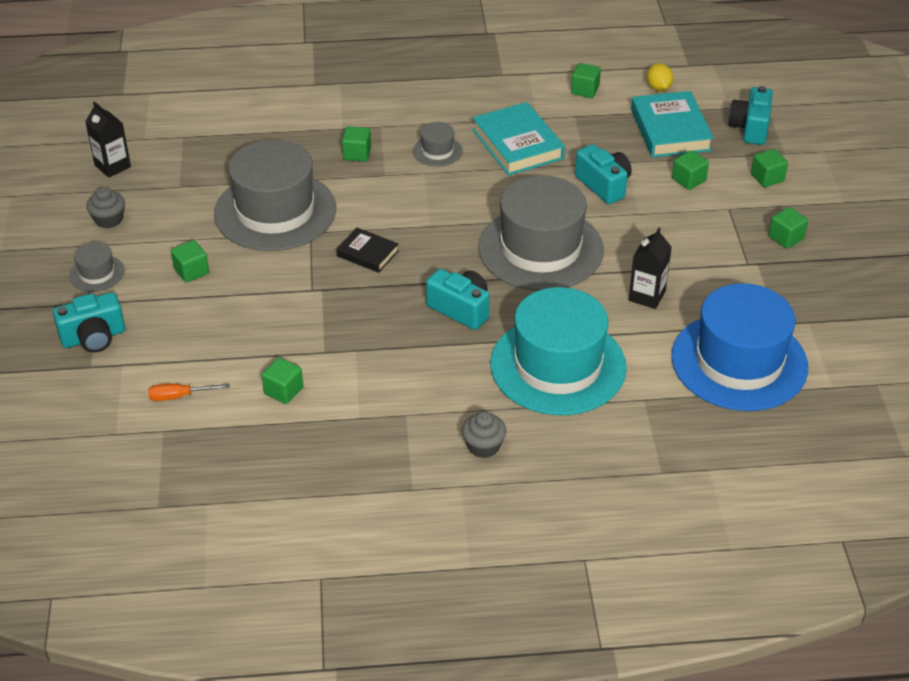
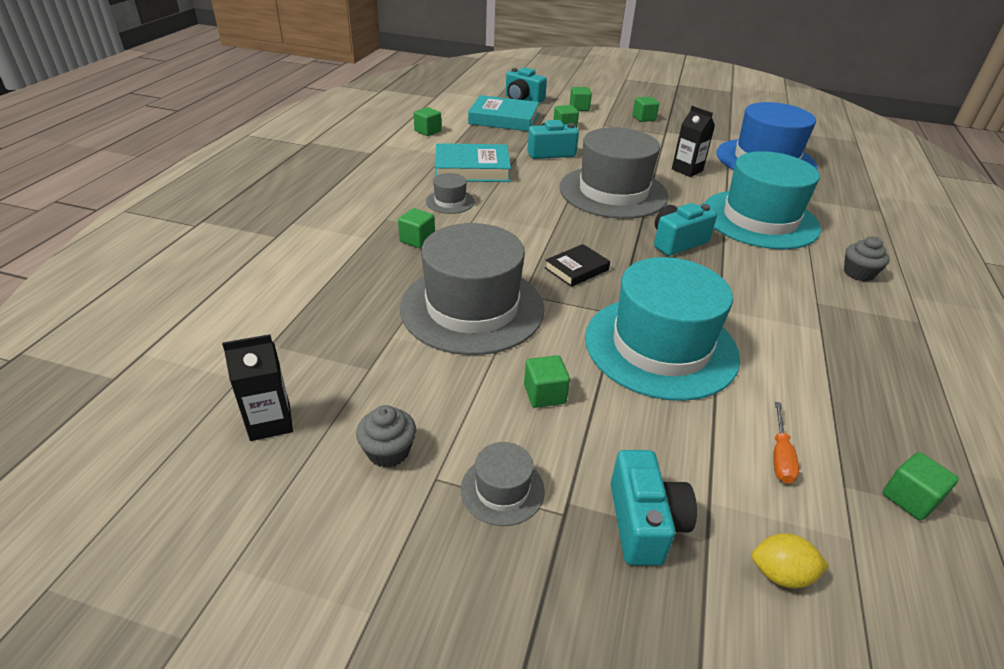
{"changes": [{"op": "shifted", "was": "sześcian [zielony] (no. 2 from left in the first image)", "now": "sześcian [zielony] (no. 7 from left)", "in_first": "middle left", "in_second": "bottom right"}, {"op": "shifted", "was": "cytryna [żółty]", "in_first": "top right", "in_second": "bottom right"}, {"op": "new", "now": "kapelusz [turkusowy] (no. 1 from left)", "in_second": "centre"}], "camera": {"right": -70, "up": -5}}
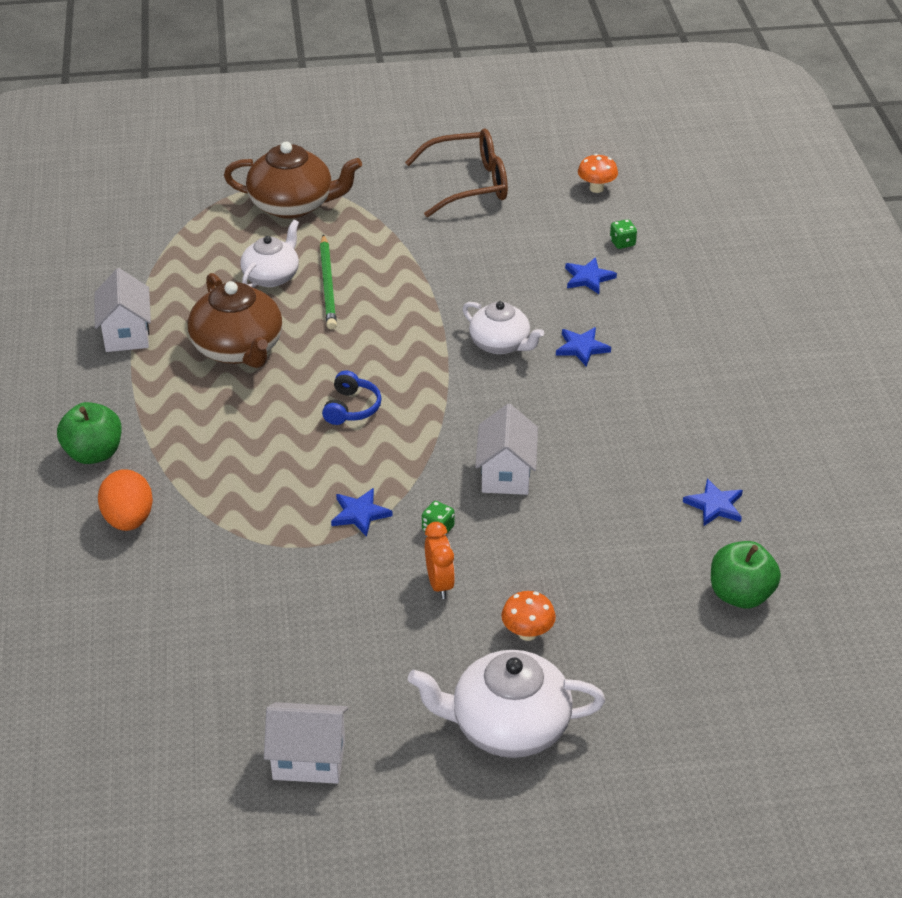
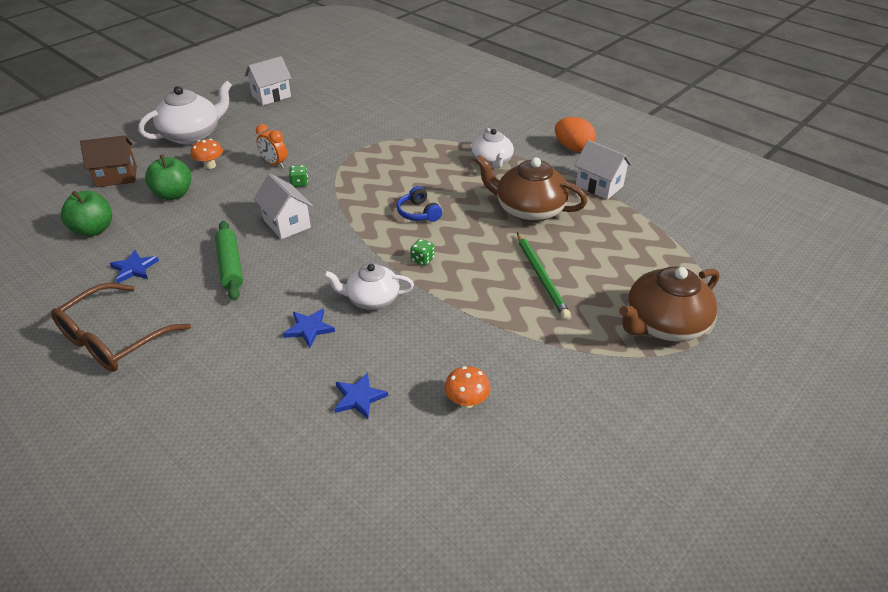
{"changes": [{"op": "shifted", "was": "jabłko [zielony] (no. 1 from left in the first image)", "now": "jabłko [zielony] (no. 2 from left)", "in_first": "middle left", "in_second": "top left"}, {"op": "shifted", "was": "jajko [pomarańczowy]", "in_first": "middle left", "in_second": "top centre"}, {"op": "shifted", "was": "imbryk [biały] (no. 1 from left in the first image)", "now": "imbryk [biały] (no. 3 from left)", "in_first": "top left", "in_second": "top centre"}, {"op": "rotated", "was": "ołówek [zielony]", "in_first": "top centre", "in_second": "centre", "clockwise": -150}, {"op": "gone", "was": "gwiazda [niebieski] (no. 1 from left)", "in_first": "centre"}, {"op": "shifted", "was": "okulary [brązowy]", "in_first": "top centre", "in_second": "middle left"}, {"op": "shifted", "was": "grzyb [pomarańczowy] (no. 2 from left)", "in_first": "top centre", "in_second": "centre"}, {"op": "shifted", "was": "kostka do gry [zielony] (no. 2 from left)", "in_first": "top right", "in_second": "centre"}, {"op": "new", "now": "domek [brązowy]", "in_second": "top left"}, {"op": "new", "now": "wałek do ciasta [zielony]", "in_second": "middle left"}], "camera": {"right": 140, "up": 0}}
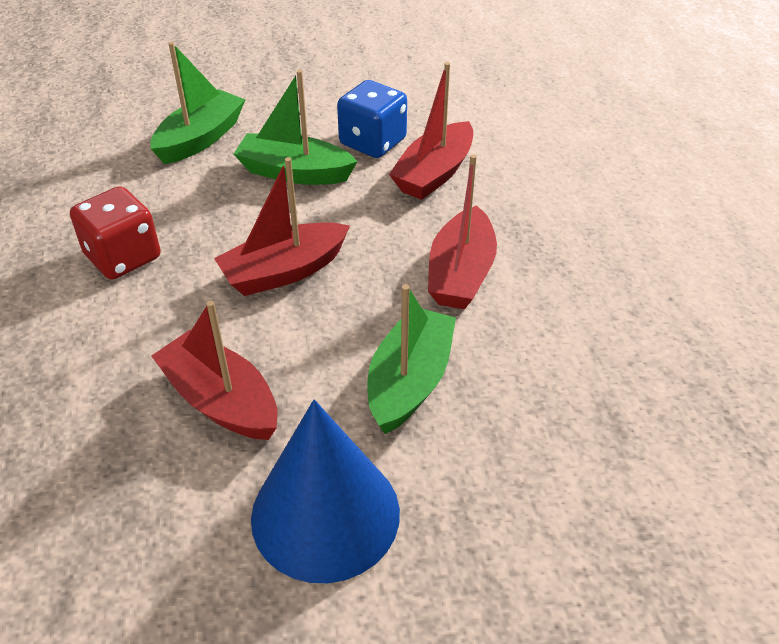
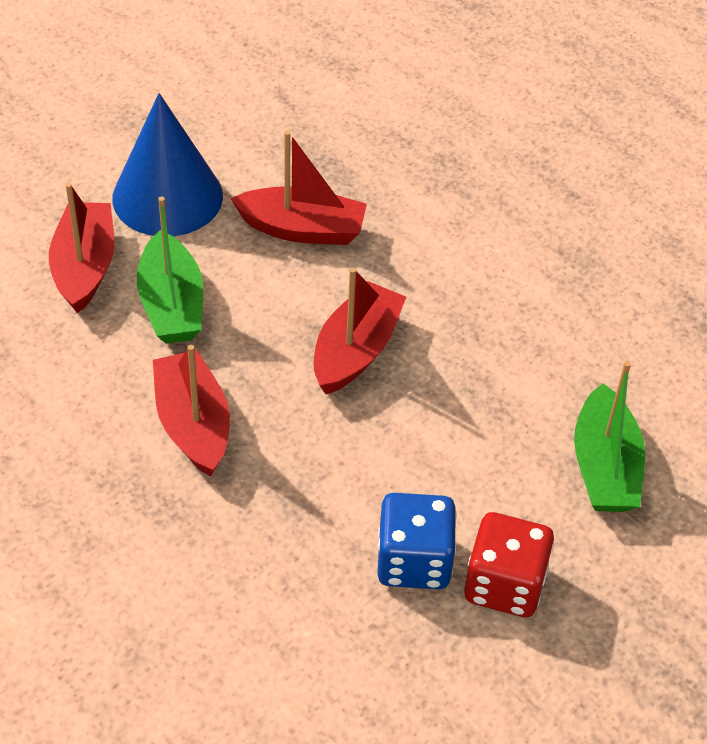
{"changes": [{"op": "shifted", "was": "kostka do gry [czerwony]", "in_first": "middle left", "in_second": "bottom right"}, {"op": "gone", "was": "łódka [zielony] (no. 2 from left)", "in_first": "top centre"}, {"op": "shifted", "was": "łódka [czerwony] (no. 3 from left in the first image)", "now": "łódka [czerwony] (no. 1 from left)", "in_first": "top centre", "in_second": "middle left"}], "camera": {"right": 145, "up": 5}}
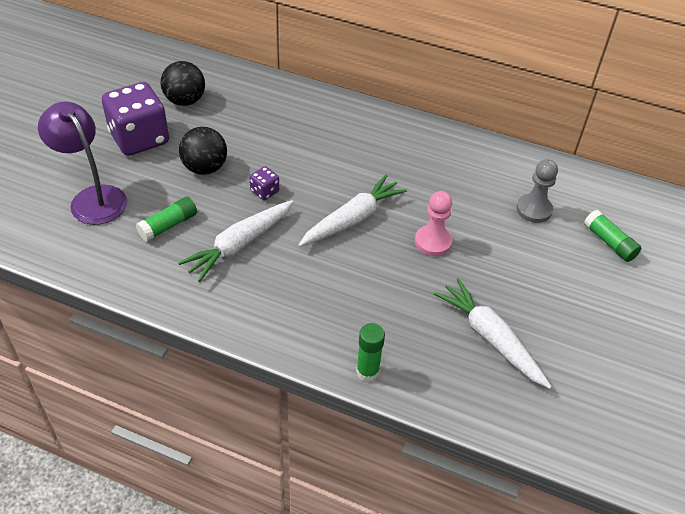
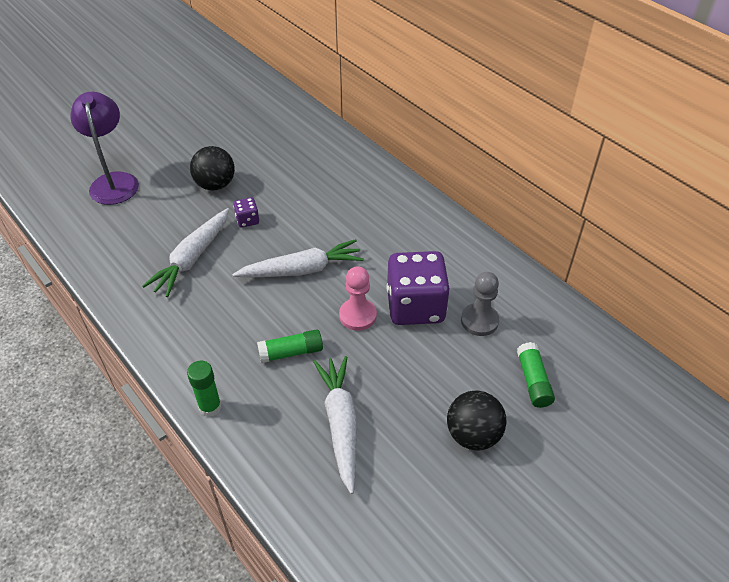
{"changes": [{"op": "shifted", "was": "kostka do gry [fioletowy] (no. 1 from left in the first image)", "now": "kostka do gry [fioletowy] (no. 2 from left)", "in_first": "top left", "in_second": "centre"}, {"op": "shifted", "was": "klej w sztyfcie [zielony] (no. 1 from left in the first image)", "now": "klej w sztyfcie [zielony] (no. 2 from left)", "in_first": "middle left", "in_second": "centre"}, {"op": "shifted", "was": "piłka [czarny] (no. 1 from left in the first image)", "now": "piłka [czarny] (no. 2 from left)", "in_first": "top left", "in_second": "bottom centre"}, {"op": "rotated", "was": "marchewka [biały] (no. 1 from left)", "in_first": "centre", "in_second": "middle left", "clockwise": -45}], "camera": {"right": 30, "up": 0}}
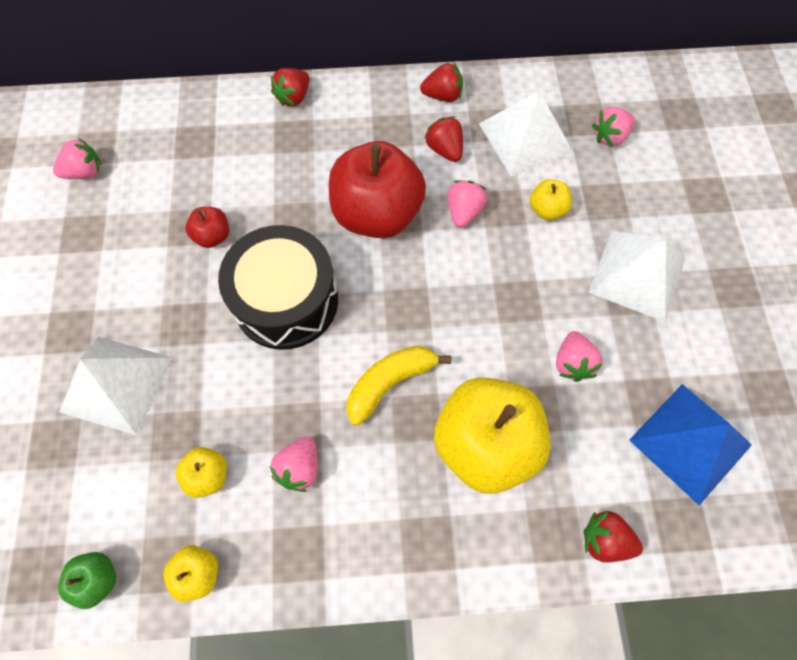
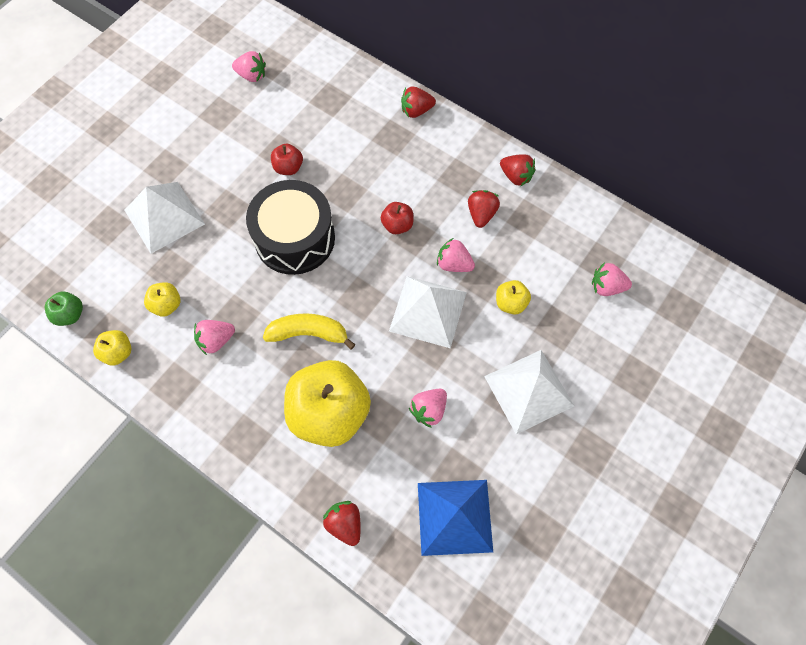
{"changes": [{"op": "scaled", "was": "jabłko [czerwony] (no. 2 from left)", "in_first": "top centre", "in_second": "centre", "ratio": 0.44}, {"op": "rotated", "was": "truskawka [różowy] (no. 3 from left in the first image)", "in_first": "top centre", "in_second": "centre", "clockwise": -120}, {"op": "shifted", "was": "piramida [biały] (no. 2 from left)", "in_first": "top centre", "in_second": "centre"}], "camera": {"right": 40, "up": 0}}
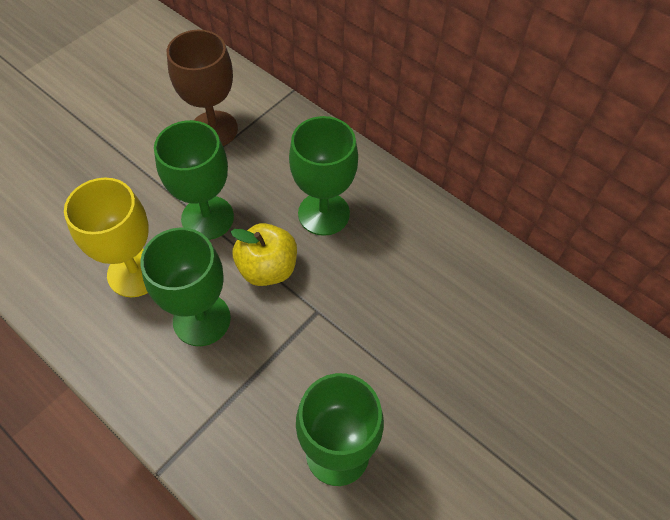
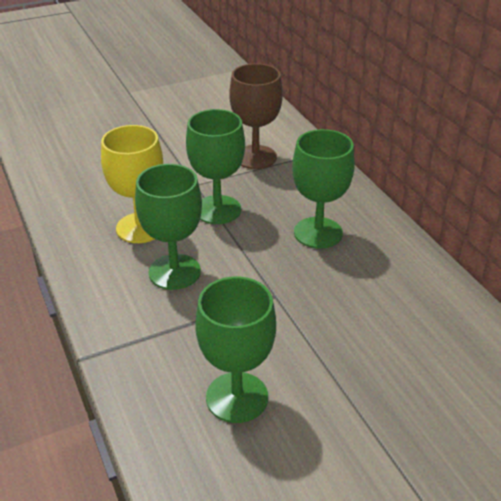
{"changes": [{"op": "gone", "was": "jabłko [żółty]", "in_first": "centre"}], "camera": {"right": 25, "up": -20}}
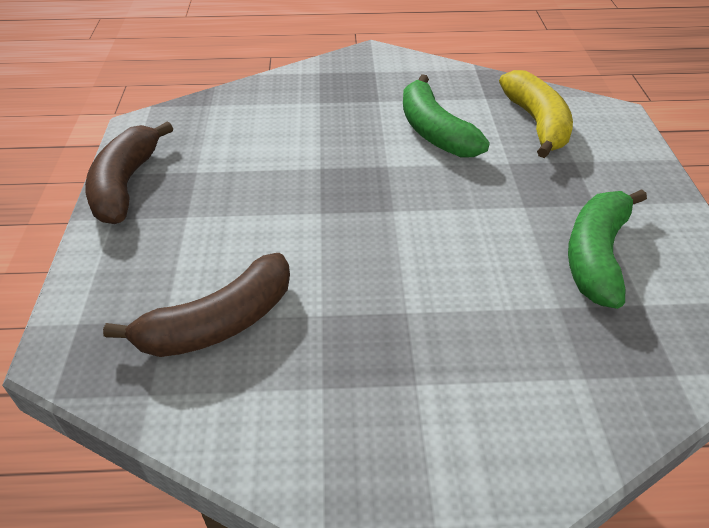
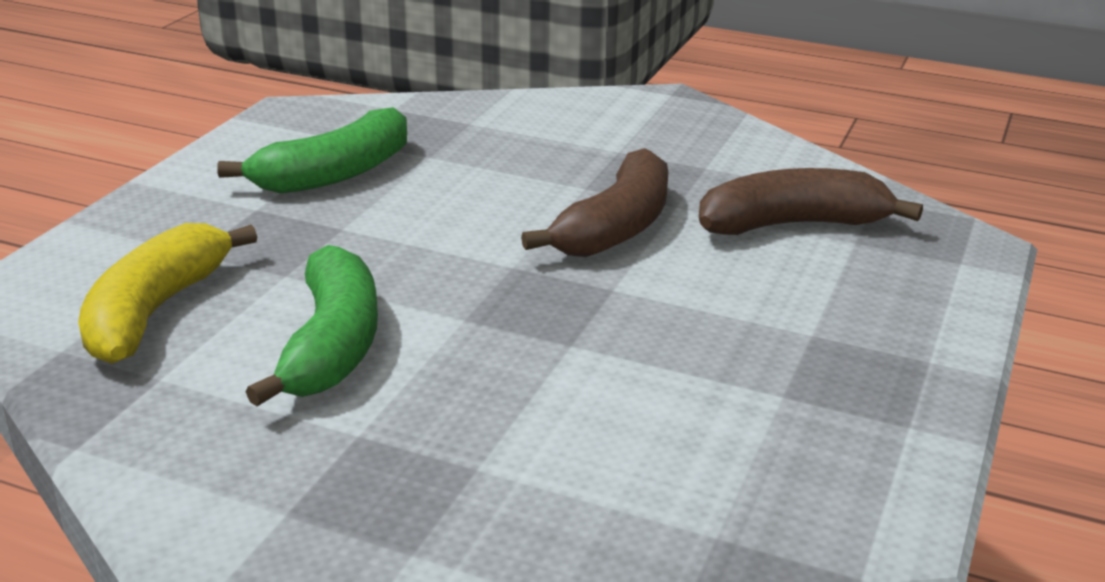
{"changes": [{"op": "shifted", "was": "banan [brązowy] (no. 1 from left)", "in_first": "top left", "in_second": "centre"}], "camera": {"right": -155, "up": -15}}
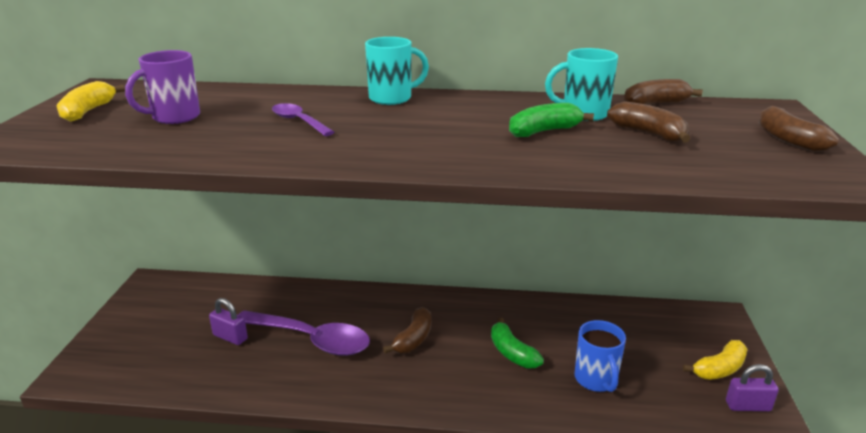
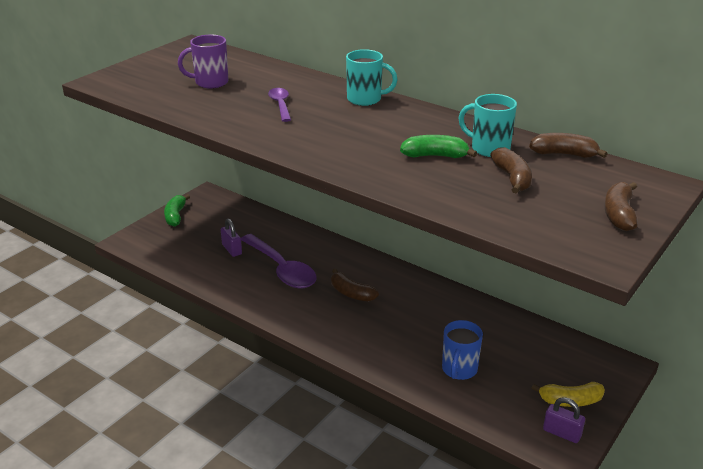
{"changes": [{"op": "gone", "was": "banan [żółty] (no. 1 from left)", "in_first": "top left"}, {"op": "rotated", "was": "banan [brązowy] (no. 1 from left)", "in_first": "bottom centre", "in_second": "centre", "clockwise": 75}, {"op": "shifted", "was": "banan [zielony] (no. 1 from left)", "in_first": "bottom centre", "in_second": "middle left"}], "camera": {"right": 30, "up": 5}}
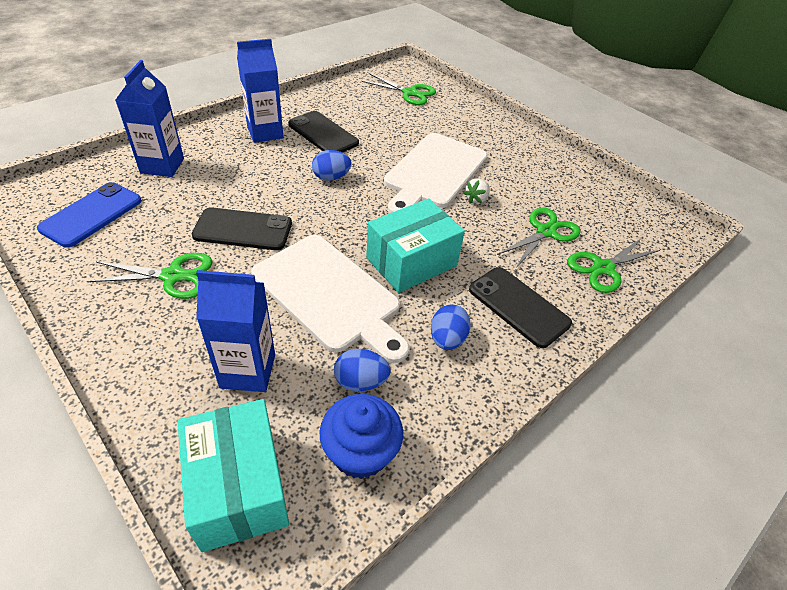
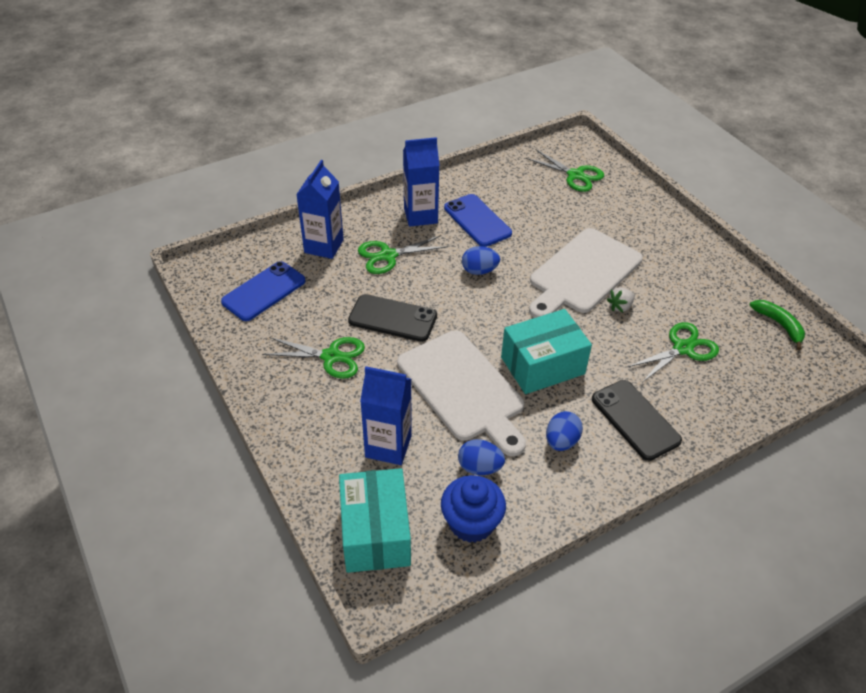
{"changes": [{"op": "repainted", "was": "telefon [czarny] (no. 2 from left)", "now": "telefon [niebieski] (no. 2 from left)", "in_first": "top centre", "in_second": "top centre"}, {"op": "shifted", "was": "nożyczki [zielony] (no. 4 from left in the first image)", "now": "nożyczki [zielony] (no. 2 from left)", "in_first": "middle right", "in_second": "centre"}, {"op": "new", "now": "banan [zielony]", "in_second": "middle right"}], "camera": {"right": 15, "up": 0}}
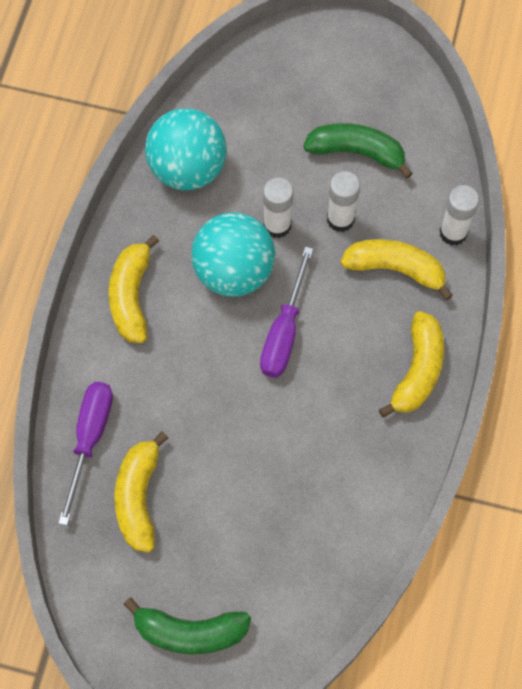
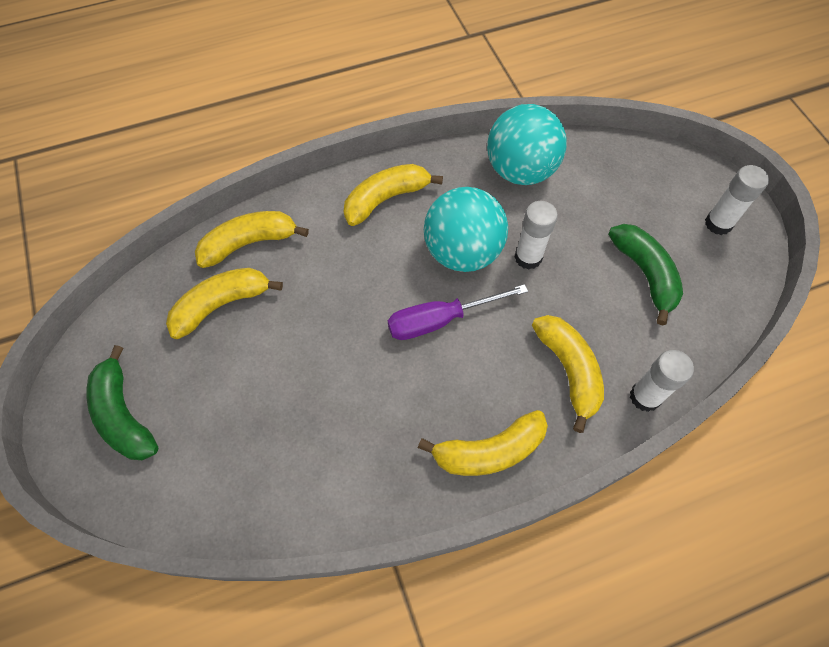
{"changes": [{"op": "swapped", "was": "śrubokręt [fioletowy] (no. 1 from left)", "now": "banan [żółty] (no. 2 from left)", "in_first": "middle left", "in_second": "middle left"}, {"op": "shifted", "was": "klej w sztyfcie [biały] (no. 2 from left in the first image)", "now": "klej w sztyfcie [biały] (no. 3 from left)", "in_first": "top centre", "in_second": "top right"}], "camera": {"right": 55, "up": -5}}
